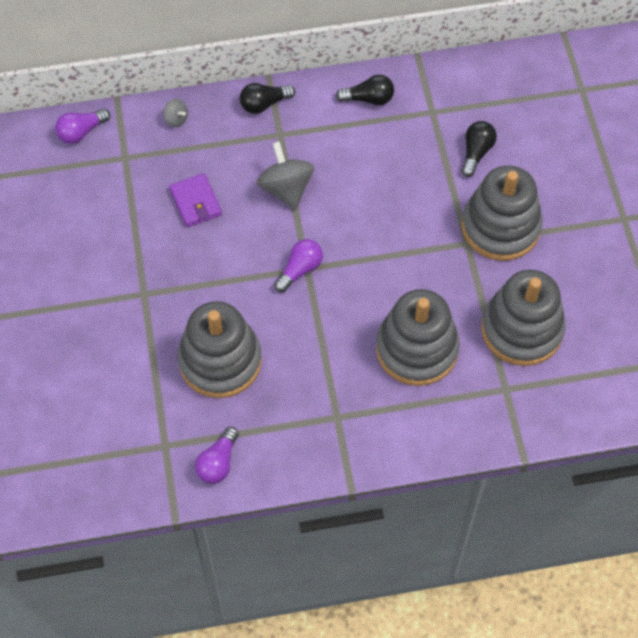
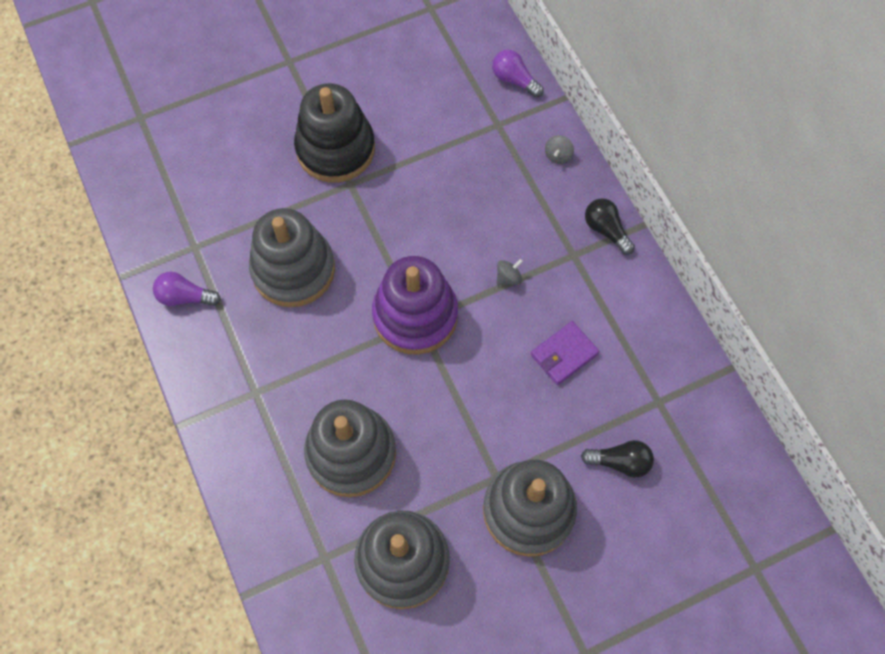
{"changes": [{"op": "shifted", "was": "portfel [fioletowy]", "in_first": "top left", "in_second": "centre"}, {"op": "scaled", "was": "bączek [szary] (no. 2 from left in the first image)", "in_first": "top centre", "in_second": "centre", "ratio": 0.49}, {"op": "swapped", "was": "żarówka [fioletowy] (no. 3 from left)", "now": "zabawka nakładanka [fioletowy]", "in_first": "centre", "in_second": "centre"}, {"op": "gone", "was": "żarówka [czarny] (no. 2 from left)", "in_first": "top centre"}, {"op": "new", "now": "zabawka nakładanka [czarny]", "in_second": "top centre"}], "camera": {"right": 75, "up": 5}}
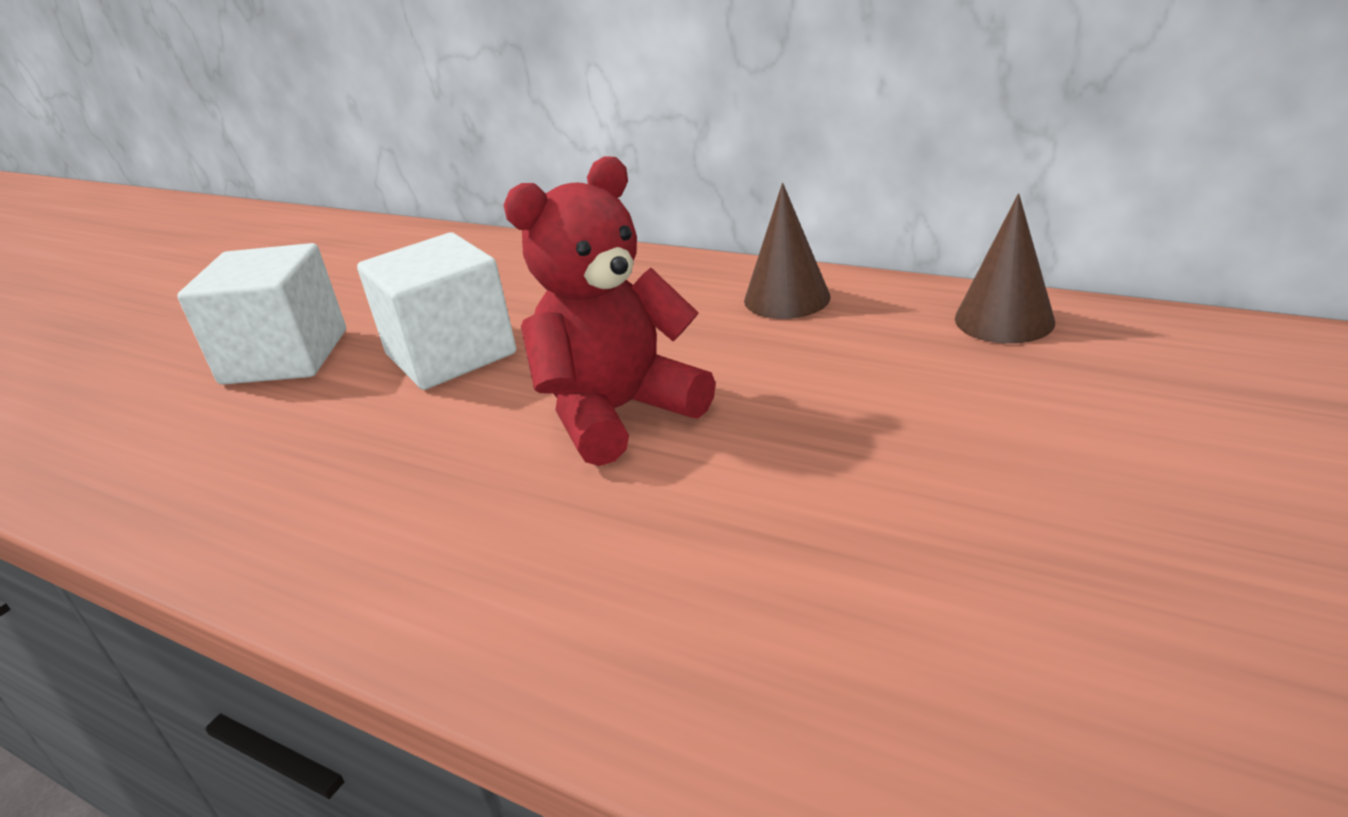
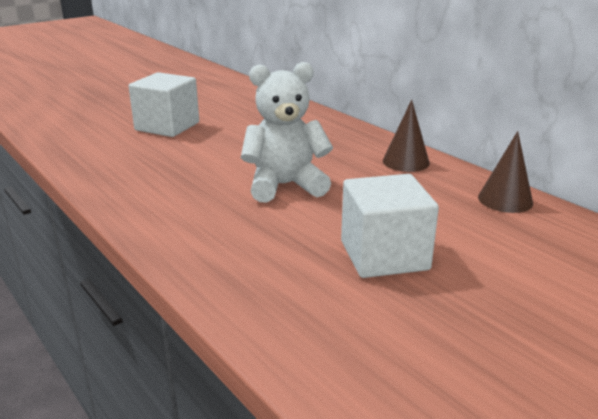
{"changes": [{"op": "shifted", "was": "sześcian [biały] (no. 2 from left)", "in_first": "middle left", "in_second": "centre"}, {"op": "repainted", "was": "miś [czerwony]", "now": "miś [biały]", "in_first": "centre", "in_second": "top centre"}], "camera": {"right": 20, "up": -5}}
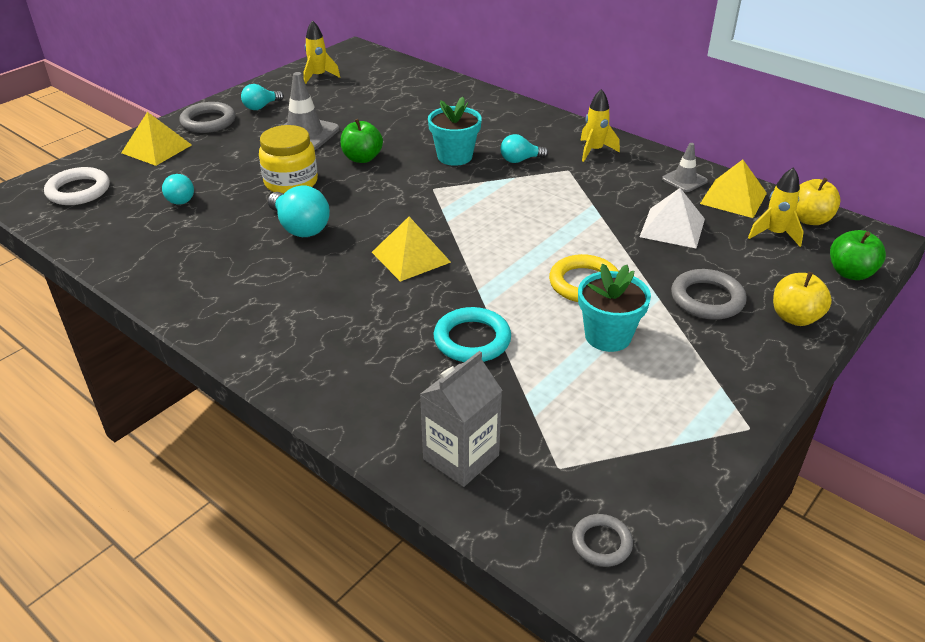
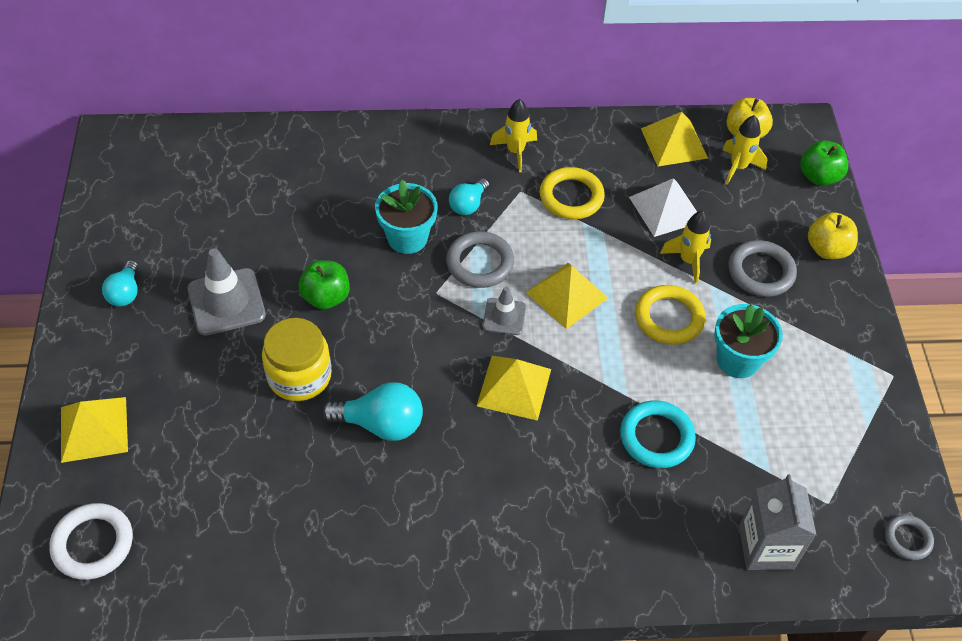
{"changes": [{"op": "gone", "was": "żarówka [turkusowy] (no. 1 from left)", "in_first": "top left"}, {"op": "shifted", "was": "pierścień [szary] (no. 1 from left)", "in_first": "top left", "in_second": "centre"}, {"op": "shifted", "was": "rakieta [żółty] (no. 1 from left in the first image)", "now": "rakieta [żółty] (no. 2 from left)", "in_first": "top centre", "in_second": "middle right"}, {"op": "shifted", "was": "pachołek [szary] (no. 2 from left)", "in_first": "top right", "in_second": "centre"}, {"op": "new", "now": "piramida [żółty] (no. 3 from left)", "in_second": "centre"}, {"op": "new", "now": "pierścień [żółty] (no. 1 from left)", "in_second": "top centre"}], "camera": {"right": -45, "up": 15}}
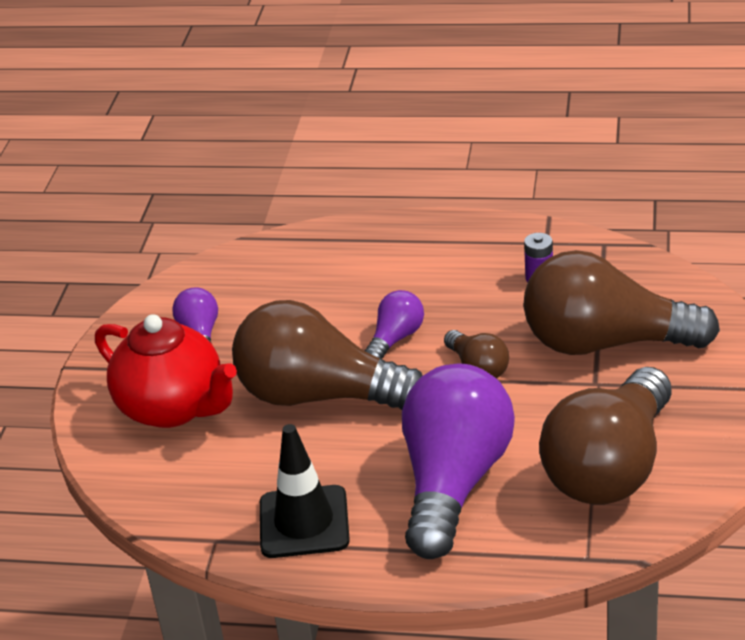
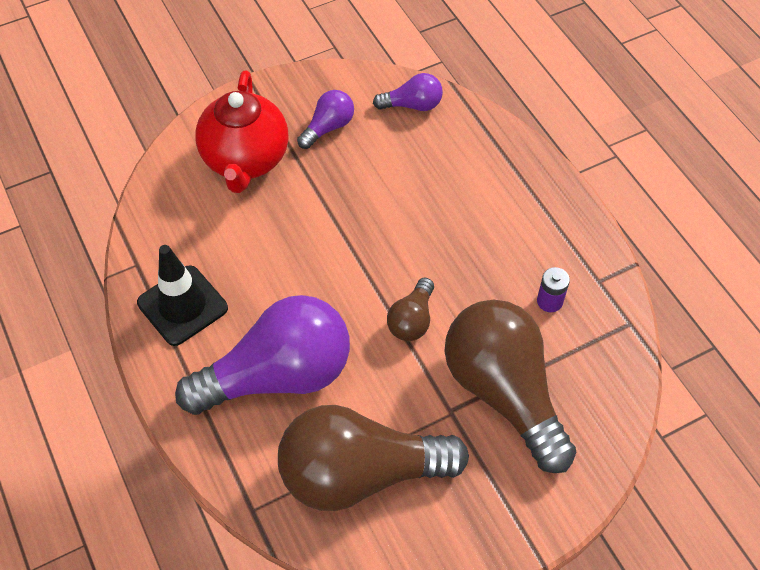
{"changes": [{"op": "gone", "was": "żarówka [brązowy] (no. 1 from left)", "in_first": "centre"}, {"op": "shifted", "was": "żarówka [fioletowy] (no. 2 from left in the first image)", "now": "żarówka [fioletowy] (no. 3 from left)", "in_first": "centre", "in_second": "top centre"}], "camera": {"right": 50, "up": 20}}
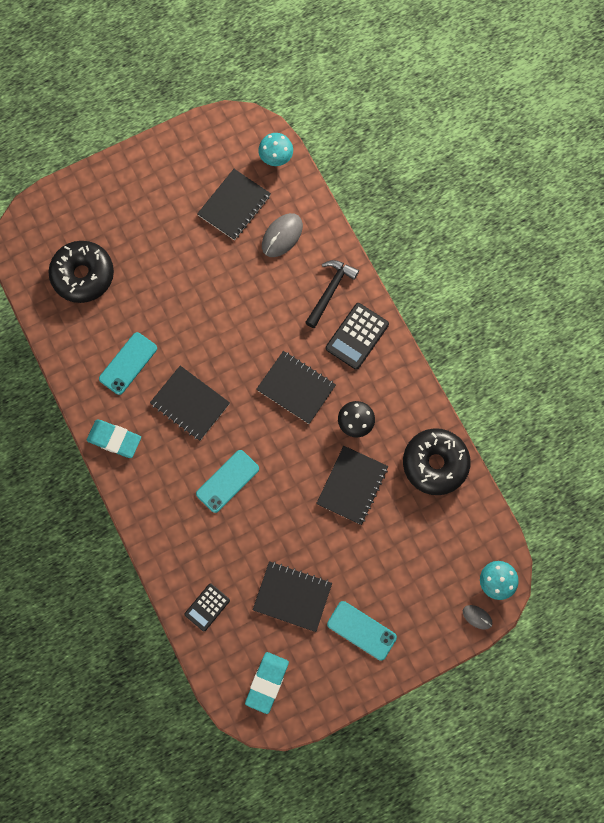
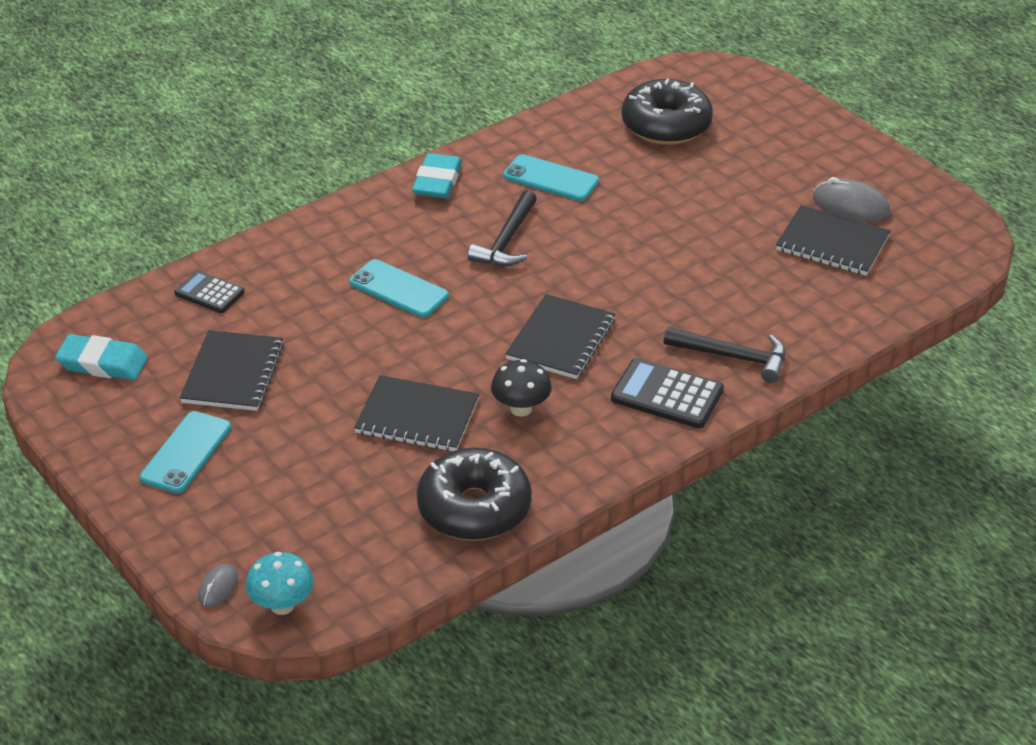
{"changes": [{"op": "swapped", "was": "zeszyt [czarny] (no. 1 from left)", "now": "młotek [czarny] (no. 1 from left)", "in_first": "middle left", "in_second": "top centre"}, {"op": "gone", "was": "grzyb [turkusowy] (no. 1 from left)", "in_first": "top centre"}, {"op": "shifted", "was": "myszka [szary] (no. 1 from left in the first image)", "now": "myszka [szary] (no. 2 from left)", "in_first": "top centre", "in_second": "top right"}], "camera": {"right": 80, "up": -35}}
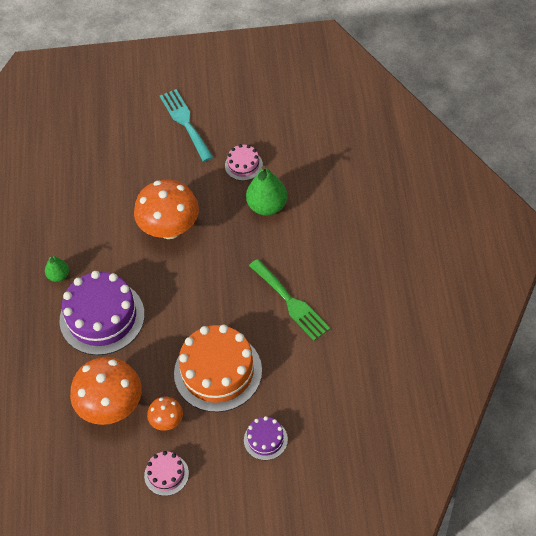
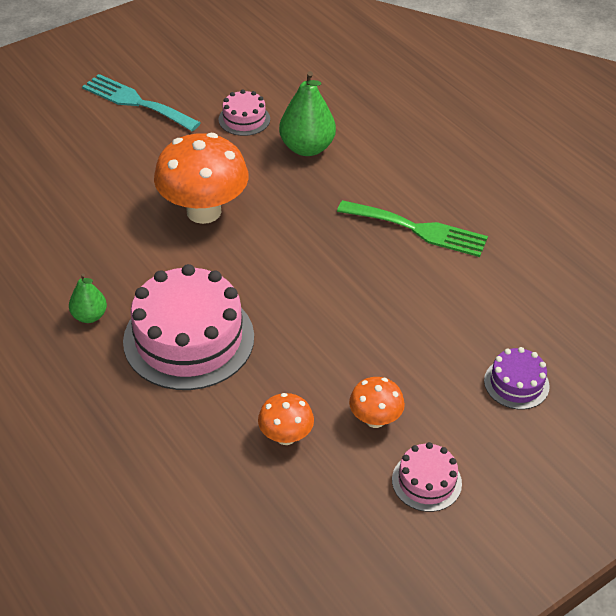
{"changes": [{"op": "repainted", "was": "tort [fioletowy] (no. 1 from left)", "now": "tort [różowy] (no. 1 from left)", "in_first": "middle left", "in_second": "middle left"}, {"op": "scaled", "was": "grzyb [pomarańczowy] (no. 1 from left in the first image)", "in_first": "bottom left", "in_second": "bottom centre", "ratio": 0.5}, {"op": "gone", "was": "tort [pomarańczowy]", "in_first": "bottom centre"}], "camera": {"right": -35, "up": -10}}
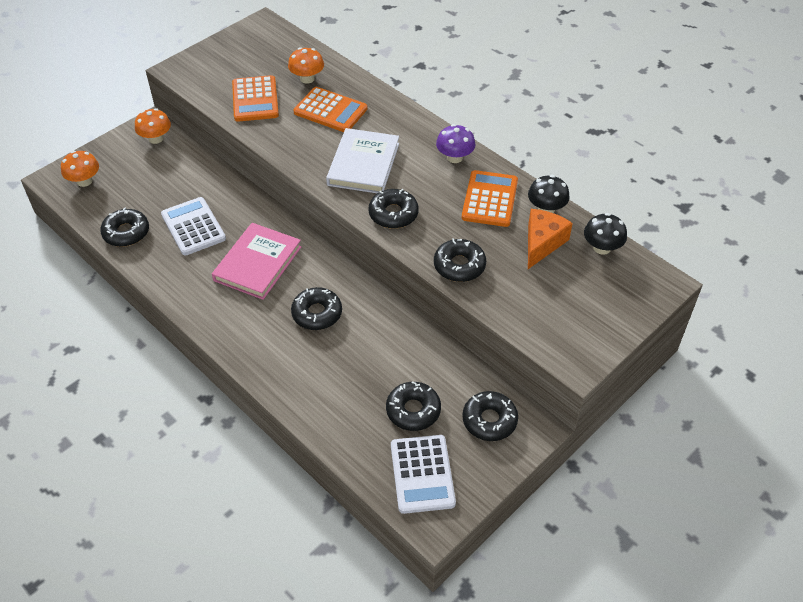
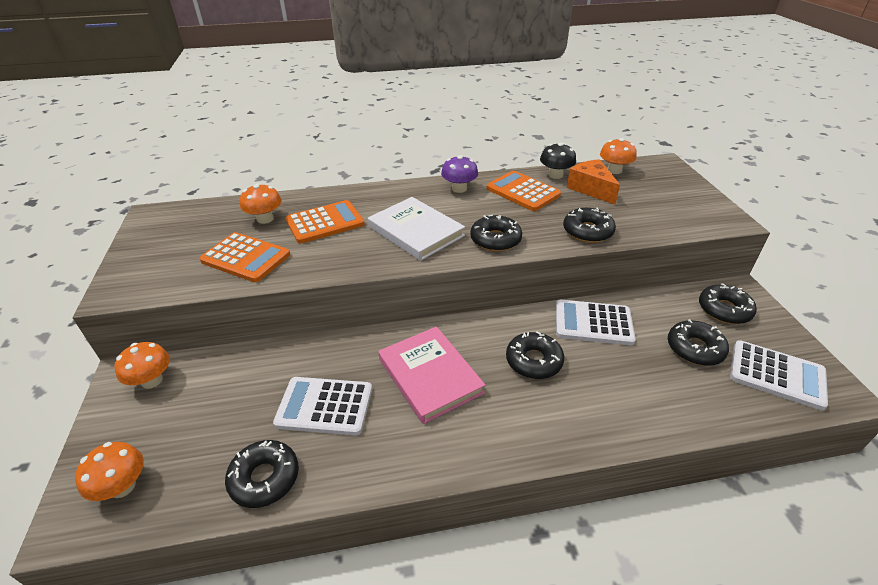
{"changes": [{"op": "repainted", "was": "grzyb [czarny] (no. 2 from left)", "now": "grzyb [pomarańczowy] (no. 4 from left)", "in_first": "middle right", "in_second": "top right"}, {"op": "new", "now": "kalkulator [biały] (no. 2 from left)", "in_second": "middle right"}], "camera": {"right": -55, "up": -10}}
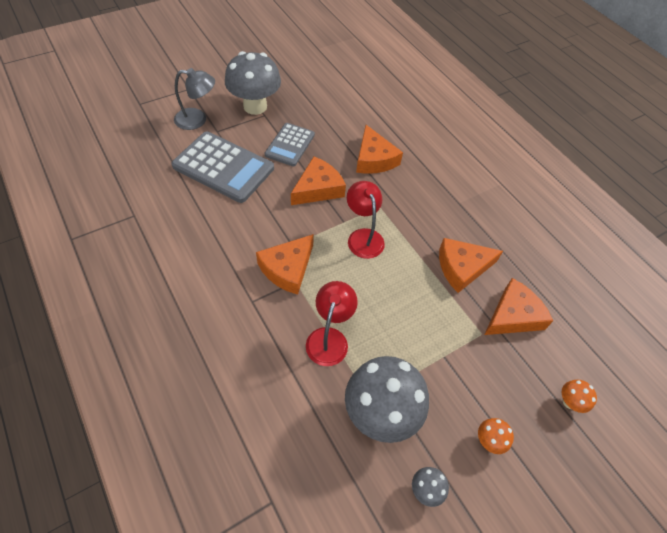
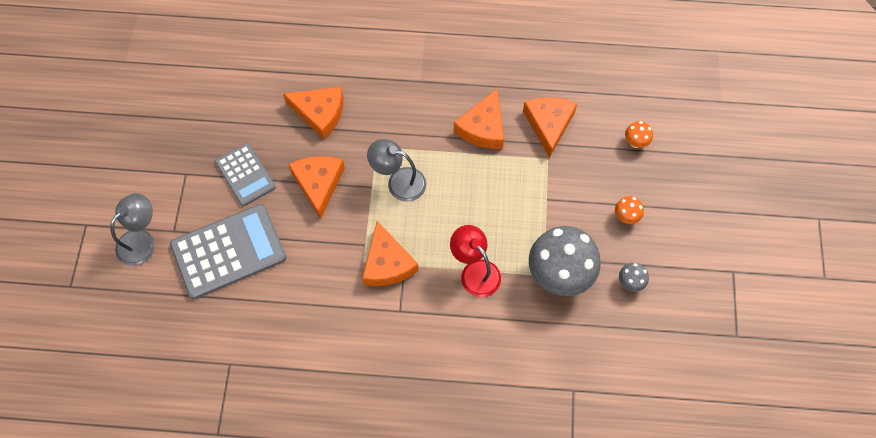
{"changes": [{"op": "gone", "was": "grzyb [szary] (no. 1 from left)", "in_first": "top centre"}, {"op": "repainted", "was": "lampka [czerwony] (no. 2 from left)", "now": "lampka [szary] (no. 2 from left)", "in_first": "centre", "in_second": "centre"}], "camera": {"right": -50, "up": 10}}
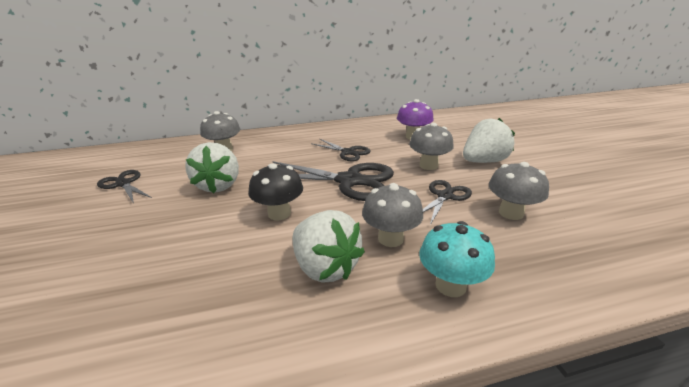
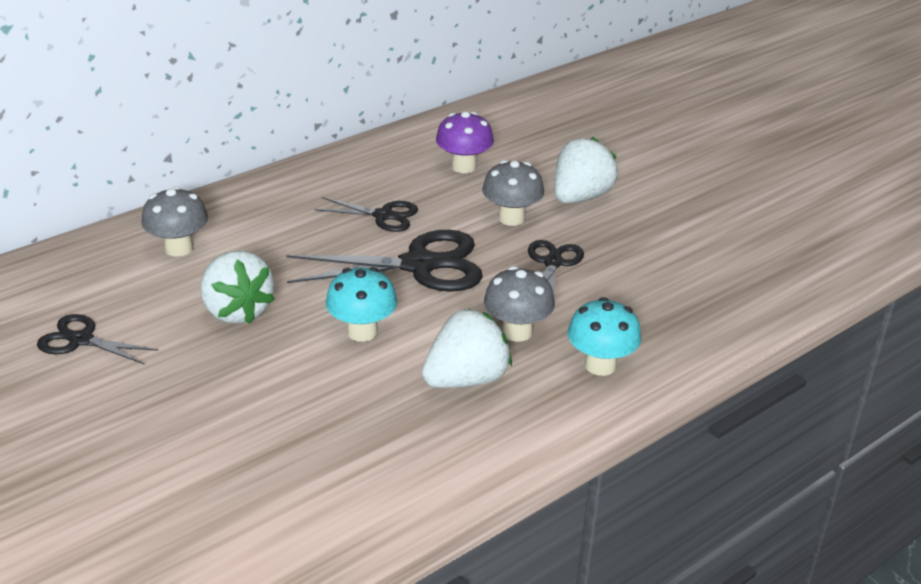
{"changes": [{"op": "repainted", "was": "grzyb [czarny]", "now": "grzyb [turkusowy] (no. 1 from left)", "in_first": "centre", "in_second": "centre"}, {"op": "rotated", "was": "truskawka [biały] (no. 2 from left)", "in_first": "centre", "in_second": "centre", "clockwise": -60}, {"op": "gone", "was": "grzyb [szary] (no. 4 from left)", "in_first": "middle right"}], "camera": {"right": -25, "up": 5}}
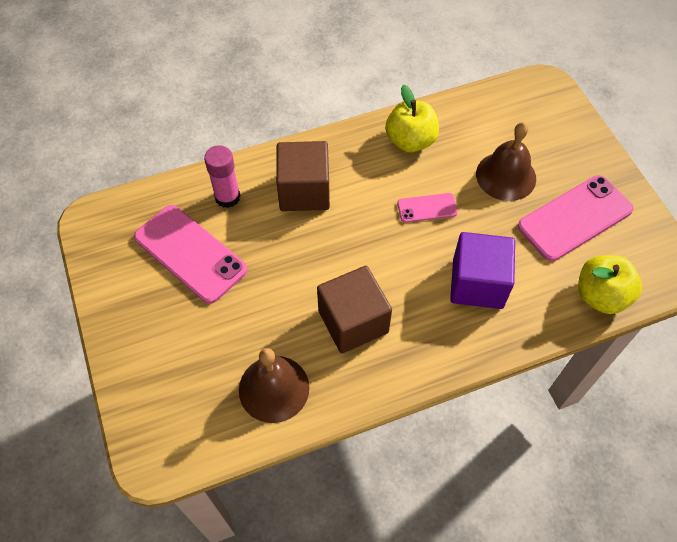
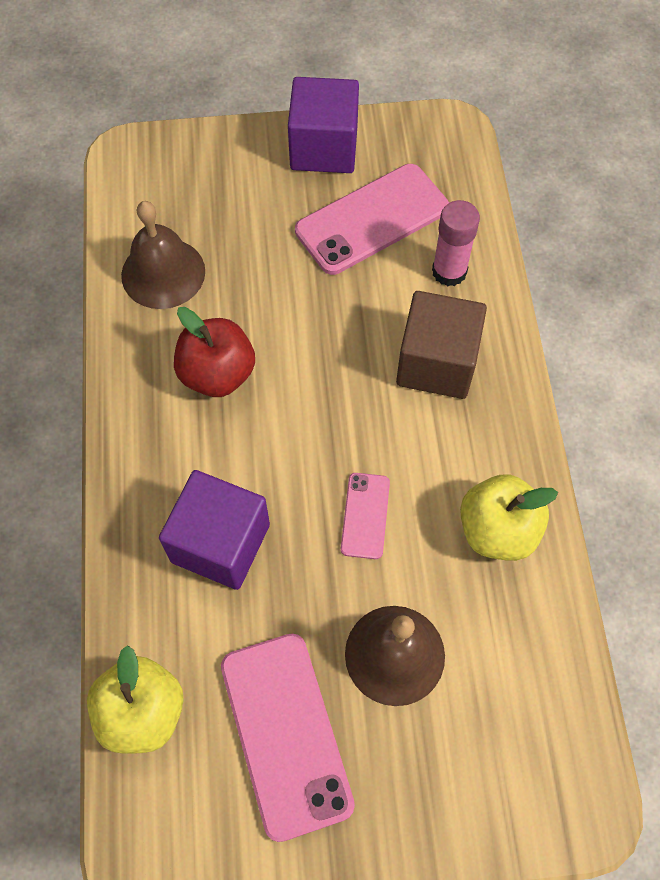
{"changes": [{"op": "swapped", "was": "sześcian [brązowy] (no. 2 from left)", "now": "jabłko [czerwony]", "in_first": "centre", "in_second": "middle left"}, {"op": "new", "now": "sześcian [fioletowy] (no. 2 from left)", "in_second": "top centre"}], "camera": {"right": 105, "up": 5}}
